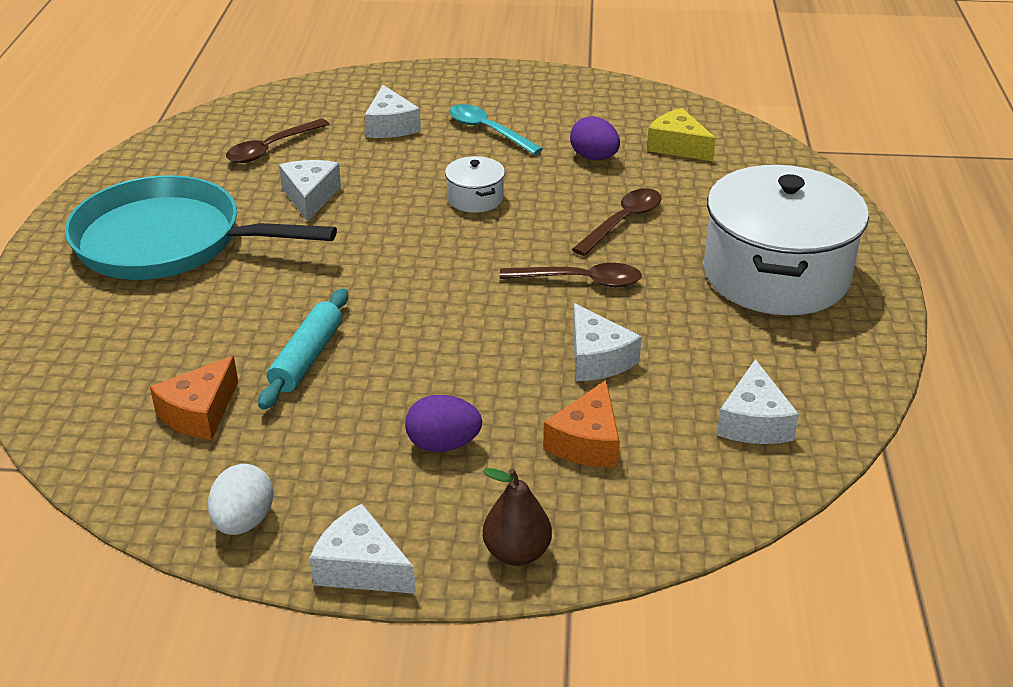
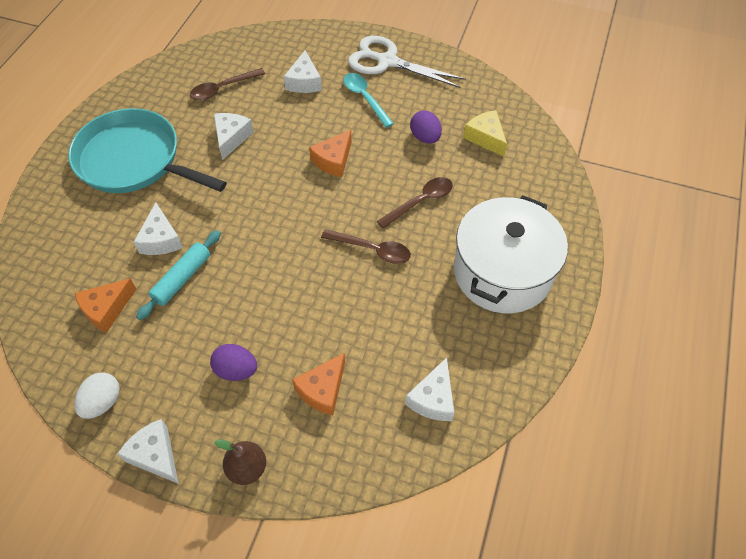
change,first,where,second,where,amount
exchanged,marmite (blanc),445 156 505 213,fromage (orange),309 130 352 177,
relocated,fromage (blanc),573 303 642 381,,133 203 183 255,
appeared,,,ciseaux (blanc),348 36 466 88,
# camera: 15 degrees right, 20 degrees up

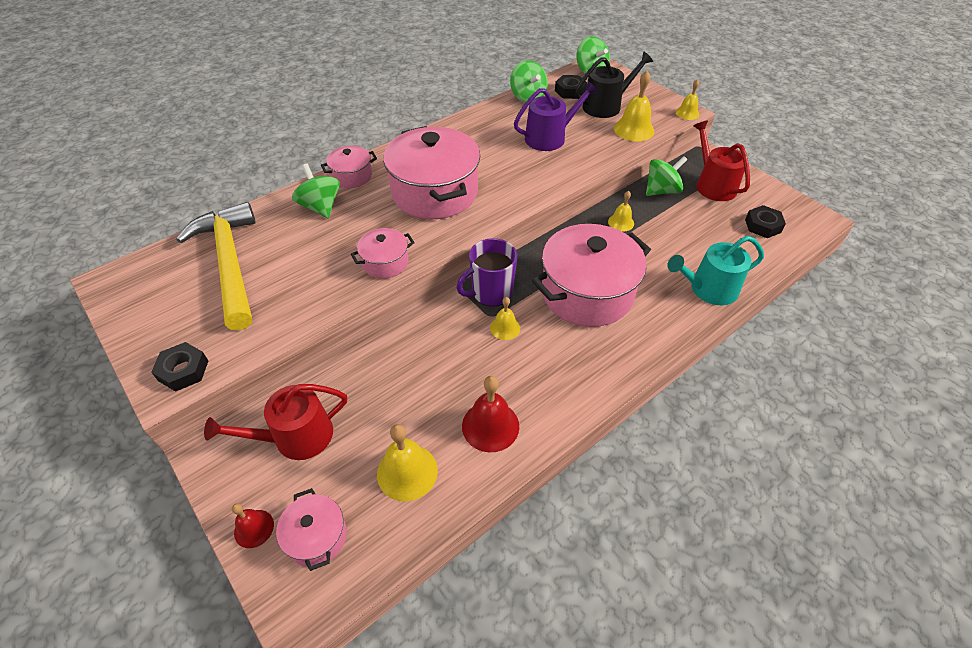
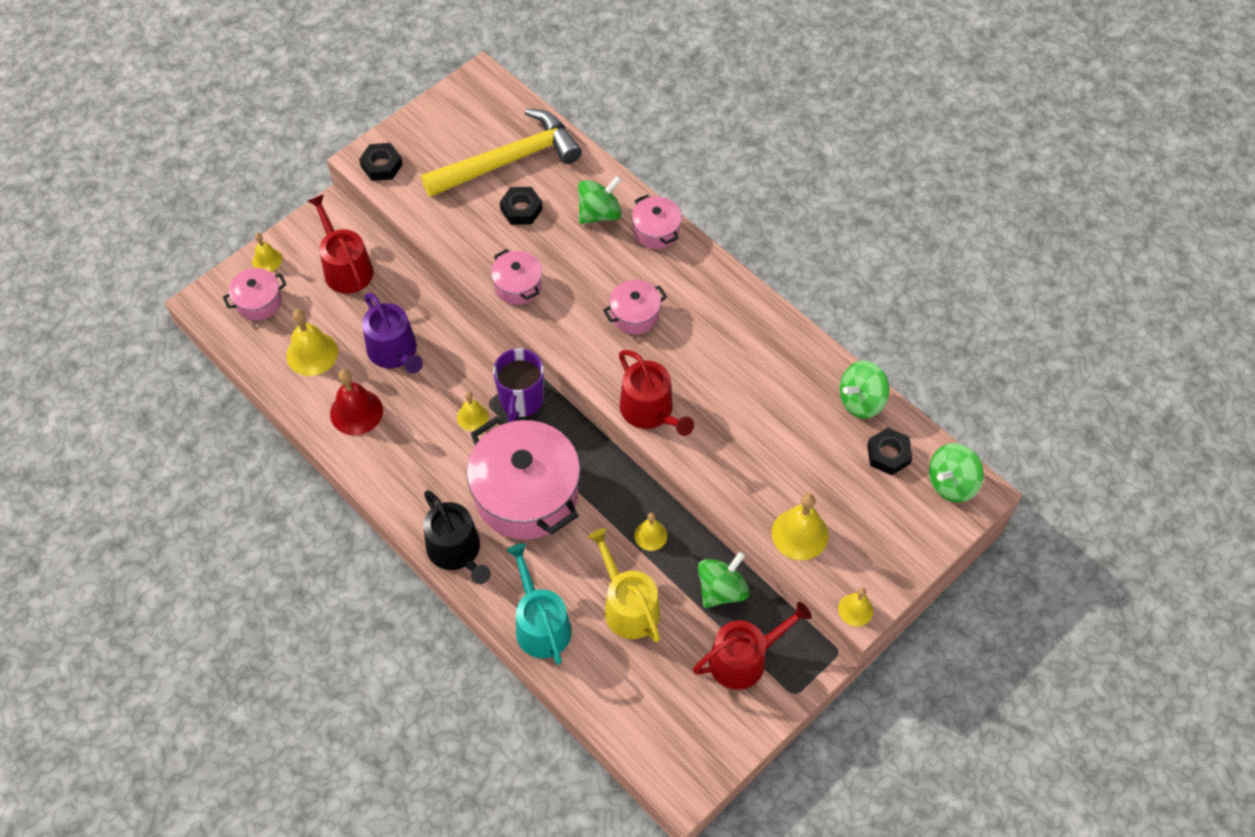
change,first,where,second,where,amount
relocated,arrosoir (noir),575 51 653 118,,423 490 491 584,
relocated,arrosoir (violet),514 81 598 151,,362 293 423 373,
size,marmite (rose),383 126 480 219,,603 280 667 334,x0.48
spun,toupie (vert),646 156 687 196,,698 551 750 608,105 degrees counterclockwise
relocated,écrou (noir),745 205 786 238,,500 187 543 225,
spun,tasse (violet),456 238 517 307,,493 348 544 422,135 degrees counterclockwise
colour,cloche (rouge),232 503 274 548,cloche (jaune),252 233 282 272,
appeared,,,arrosoir (rouge),619 350 694 436,
appeared,,,arrosoir (jaune),588 528 660 642,
# camera: 85 degrees right, 10 degrees up

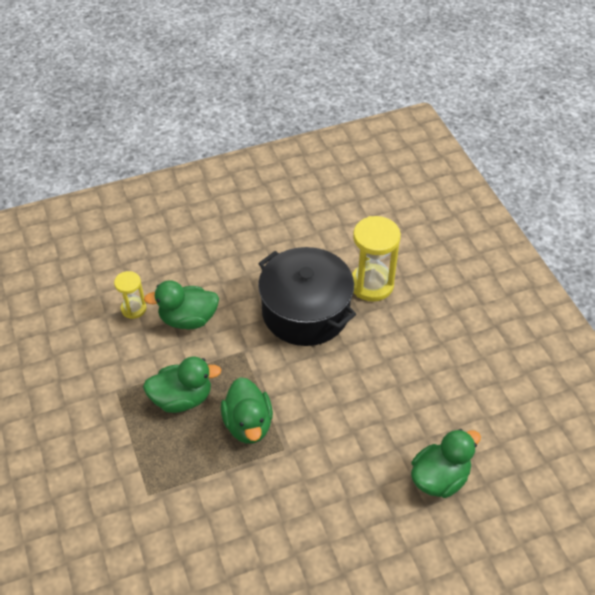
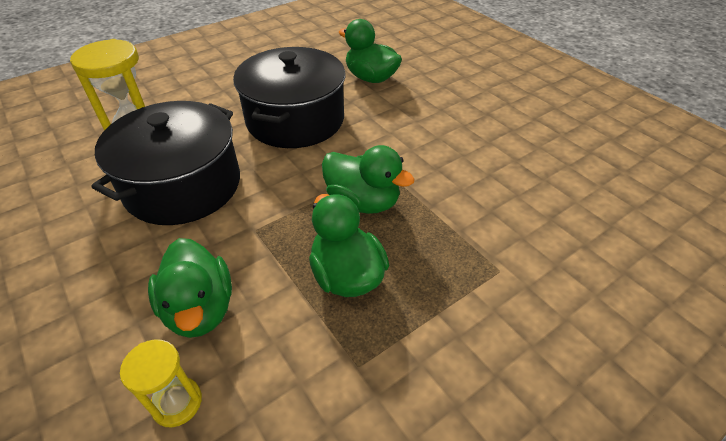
change,first,where,second,where,amount
spun,canard (vert),221 377 273 444,,322 145 415 214,60 degrees clockwise
appeared,,,marmite (noir),233 47 346 148,
# camera: 105 degrees left, 5 degrees down

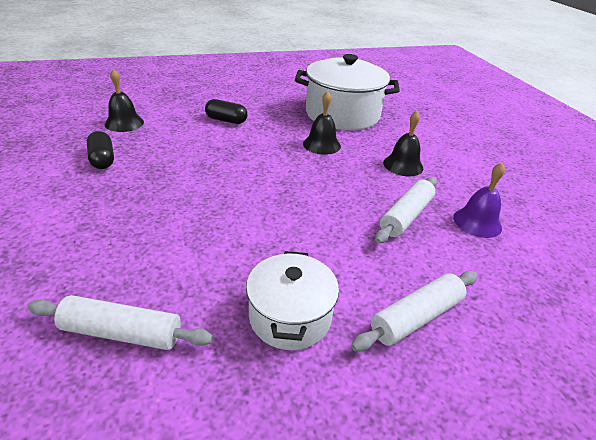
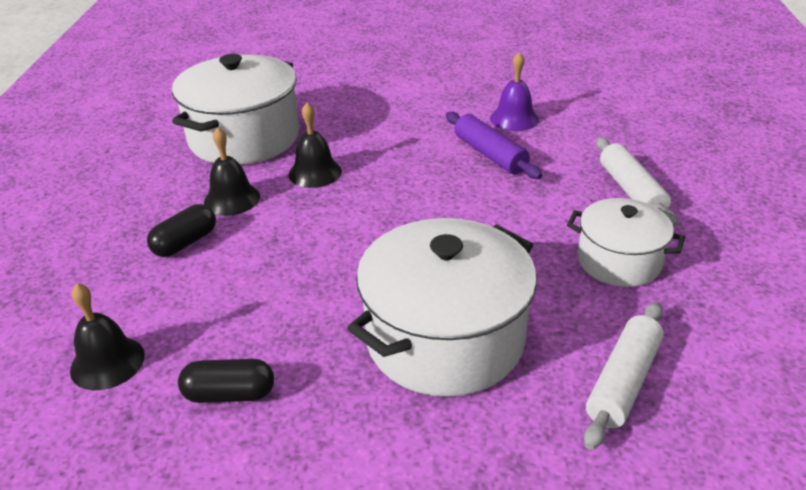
change,first,where,second,where,amount
relocated,cloche (noir),383 111 423 176,,204 127 260 216,
colour,rouleau à pâtisserie (blanc),375 177 437 244,rouleau à pâtisserie (violet),446 112 542 179,
appeared,,,marmite (blanc),347 218 537 397,
# camera: 65 degrees left, 0 degrees up

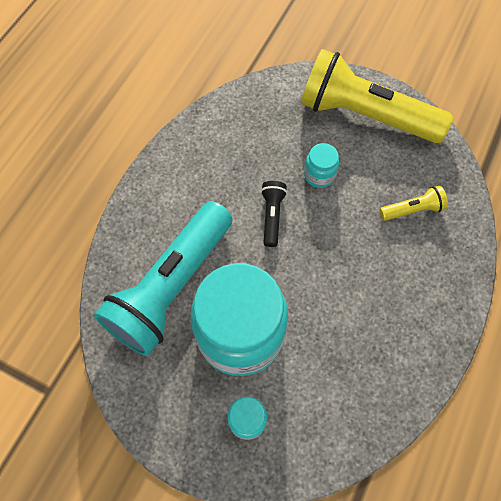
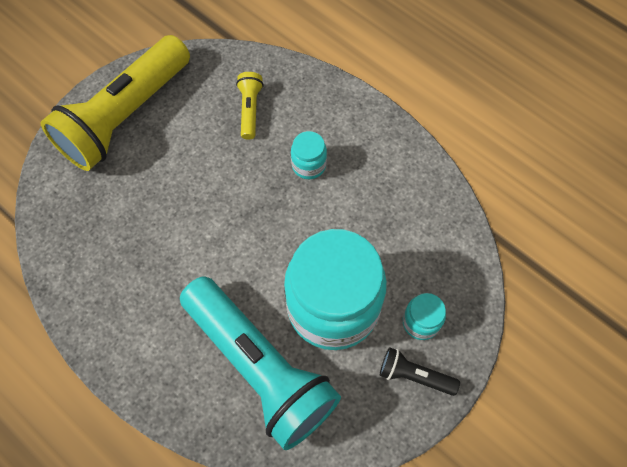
change,first,where,second,where,amount
relocated,bocal (turquoise),304 143 339 188,,291 131 327 179,
relocated,lampe de poche (noir),261 181 287 247,,380 347 460 396,
# camera: 75 degrees left, 0 degrees up

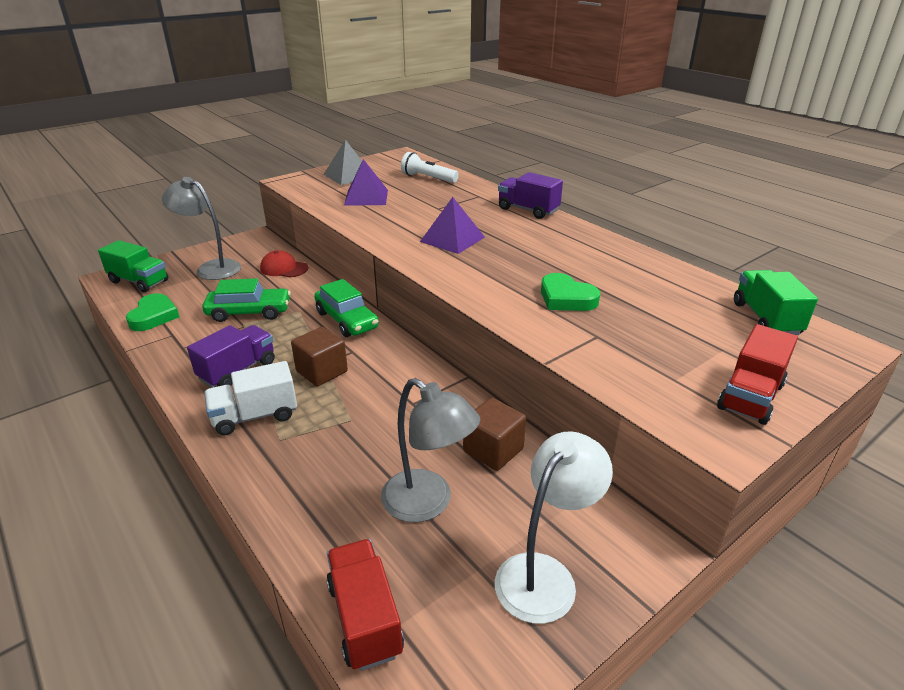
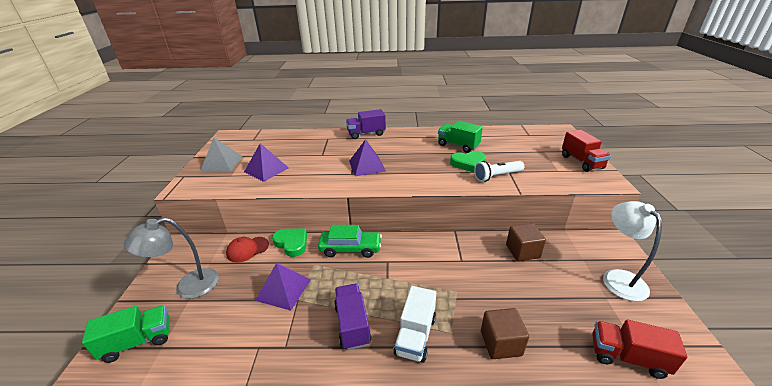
change,first,where,second,where,amount
relocated,lampe de poche (blanc),401 152 459 183,,474 161 524 182,
relocated,camion (vert),734 270 818 335,,438 121 483 153,
exchanged,voiture (vert),202 278 291 322,pyramide (violet),255 263 311 311,
relocated,cœur (vert),126 293 179 331,,272 229 307 257,
relocated,cube (marron),291 327 348 386,,481 308 529 359,
missing,lampe (gris),381 378 480 523,,,
# camera: 50 degrees left, 0 degrees up

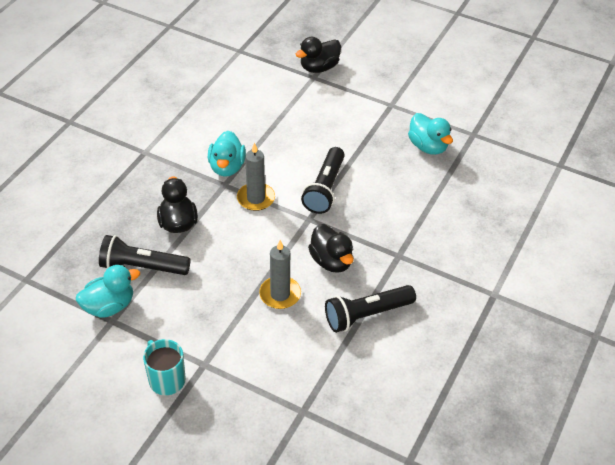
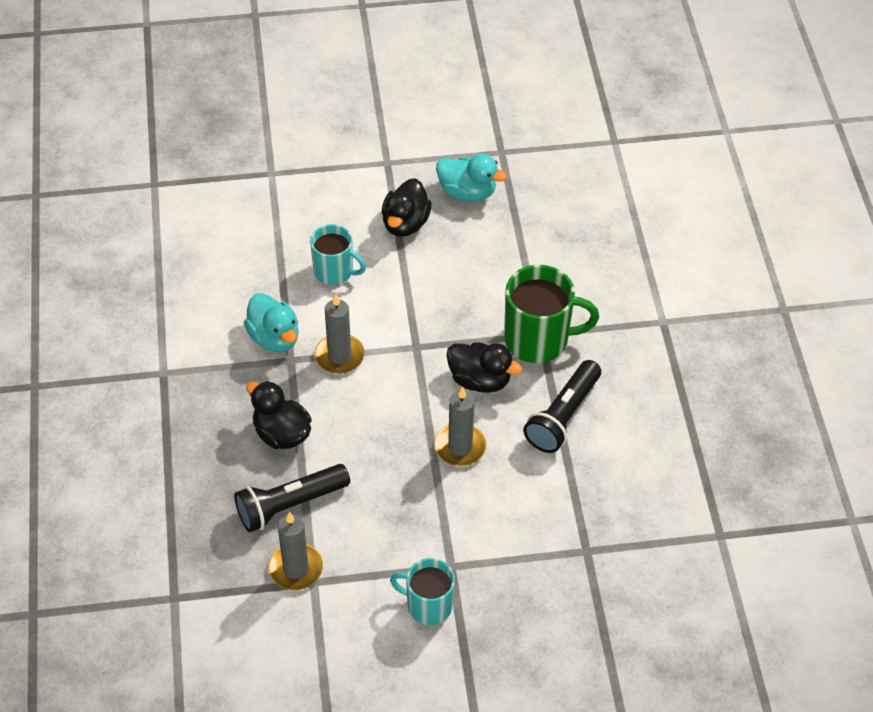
change,first,where,second,where,amount
relocated,canard (noir),295 37 341 73,,381 178 432 237,
missing,lampe de poche (noir),301 147 345 214,,,
exchanged,canard (turquoise),76 265 140 318,bougie (gris),268 512 323 590,
appeared,,,tasse (turquoise),310 224 366 285,
appeared,,,tasse (vert),504 265 599 363,
# camera: 35 degrees left, 5 degrees up

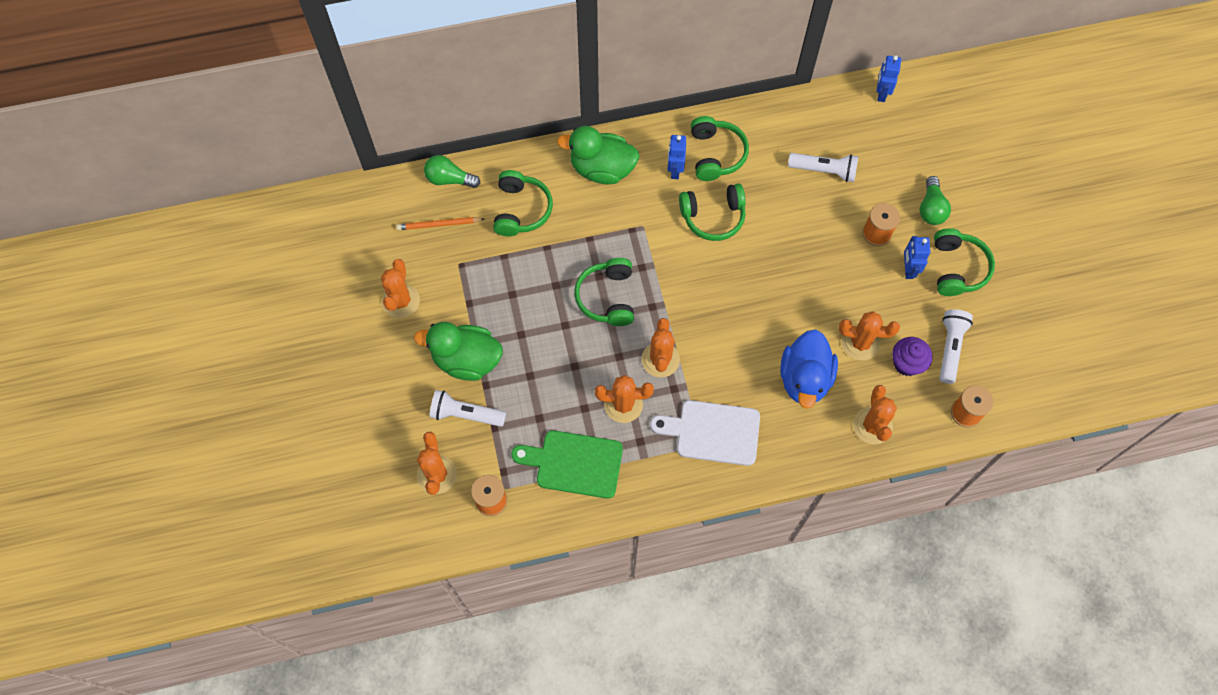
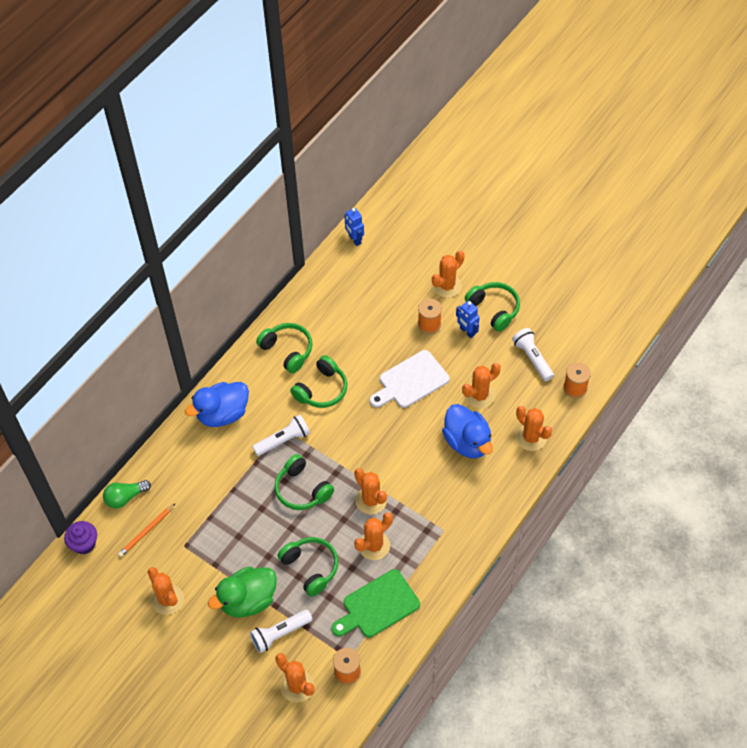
change,first,where,second,where,amount
colour,canard (vert),557 126 640 184,canard (bleu),185 382 249 427,
missing,robot (bleu),667 135 686 179,,,
relocated,lampe de poche (blanc),788 153 859 182,,252 414 310 456,
relocated,casque audio (vert),493 170 553 236,,277 537 338 597,
exchanged,ampoule (vert),920 176 951 225,cactus (orange),432 251 465 298,
relocated,muffin (violet),892 337 933 376,,64 521 97 554,
relocated,planche à découper (blanc),650 400 760 466,,370 350 449 408,
# camera: 40 degrees left, 10 degrees down

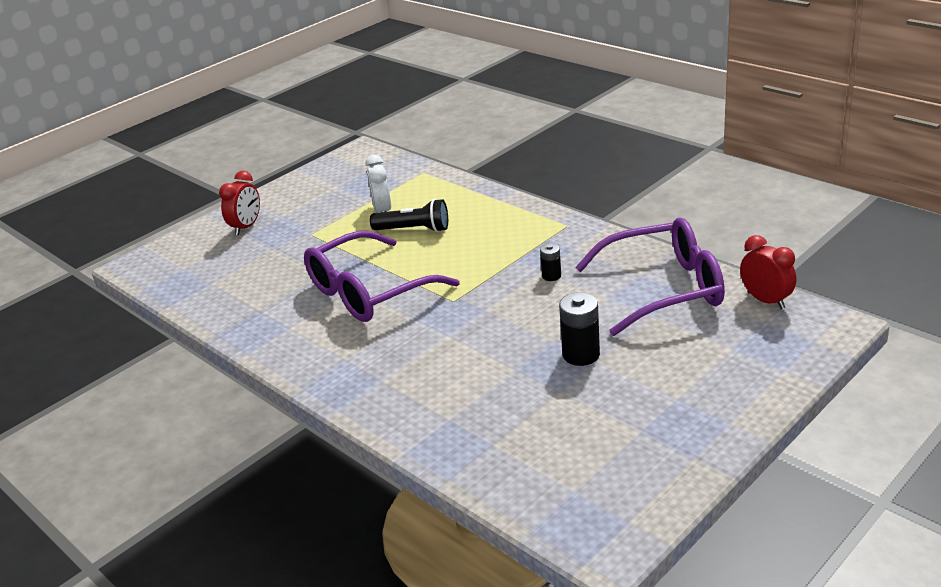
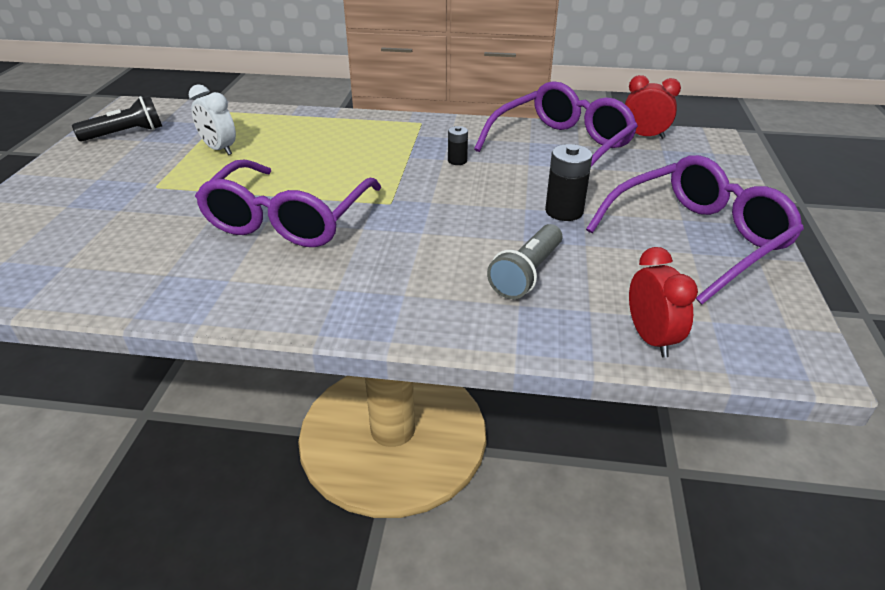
change,first,where,second,where,amount
relocated,réveil (rouge),219 171 260 235,,629 247 698 358,
relocated,lampe de poche (noir),370 199 448 232,,72 95 162 142,
appeared,,,lunettes (violet),586 155 804 305,
appeared,,,lampe de poche (gris),487 224 562 299,
# camera: 40 degrees left, 5 degrees up

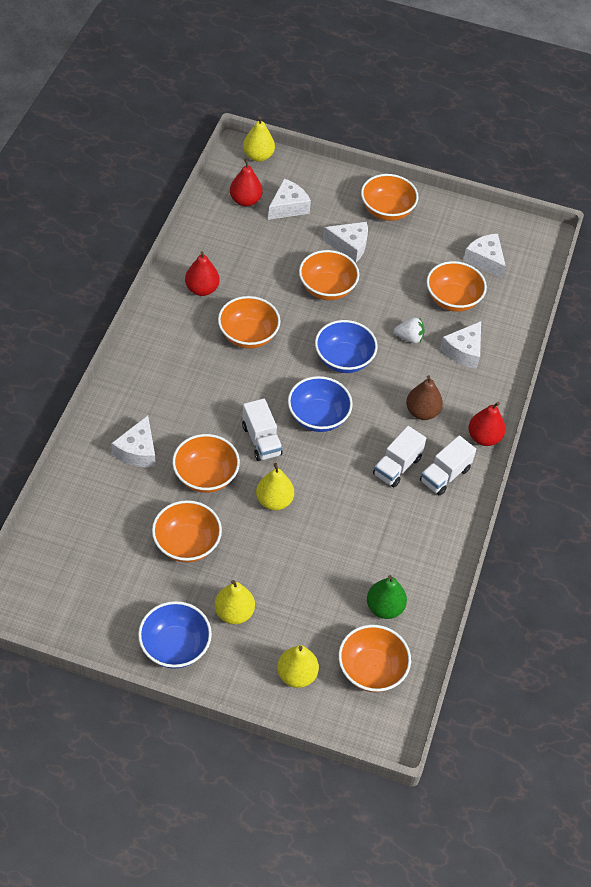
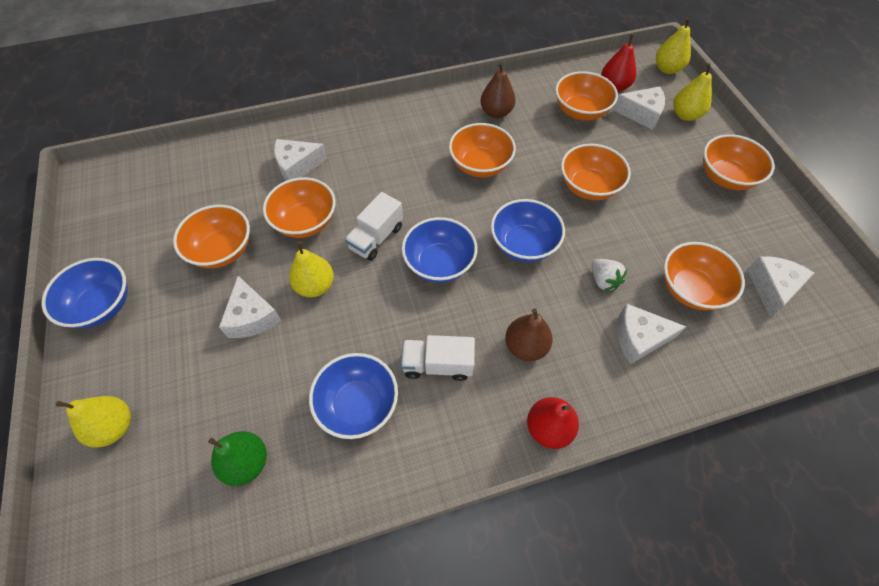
change,first,where,second,where,amount
relocated,fromage (blanc),323 222 368 263,,219 276 281 338,
colour,poire (rouge),185 251 220 296,poire (marron),480 62 515 118,
missing,camion (blanc),420 435 476 496,,,
relocated,poire (jaune),214 580 255 624,,673 63 712 121,
relocated,bol (orange),338 625 411 692,,555 71 618 121,
appeared,,,bol (bleu),309 353 398 439,
# camera: 60 degrees right, 5 degrees up

